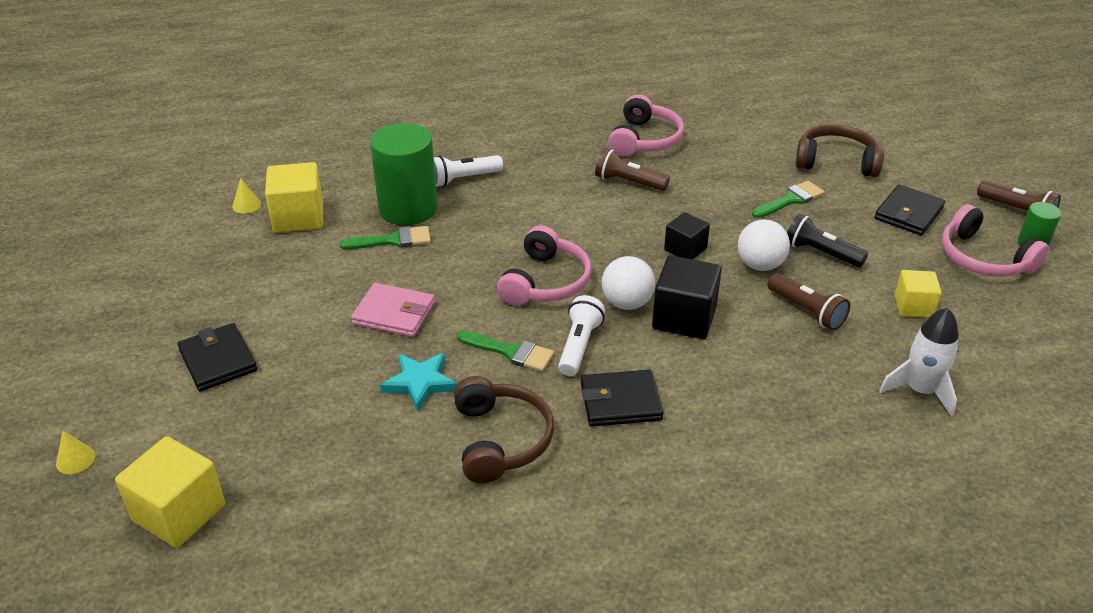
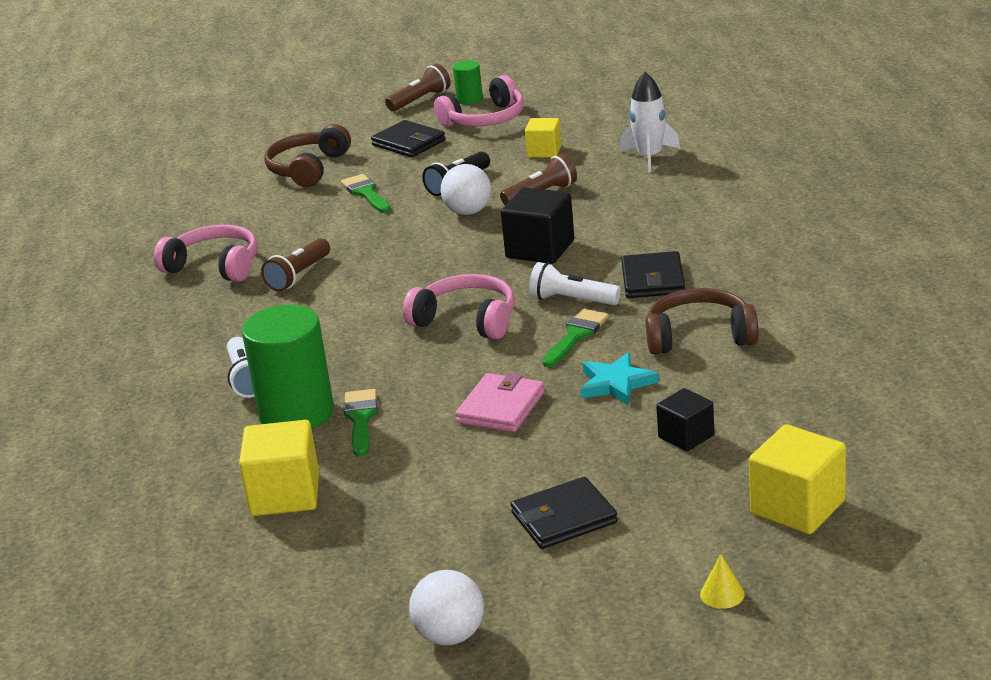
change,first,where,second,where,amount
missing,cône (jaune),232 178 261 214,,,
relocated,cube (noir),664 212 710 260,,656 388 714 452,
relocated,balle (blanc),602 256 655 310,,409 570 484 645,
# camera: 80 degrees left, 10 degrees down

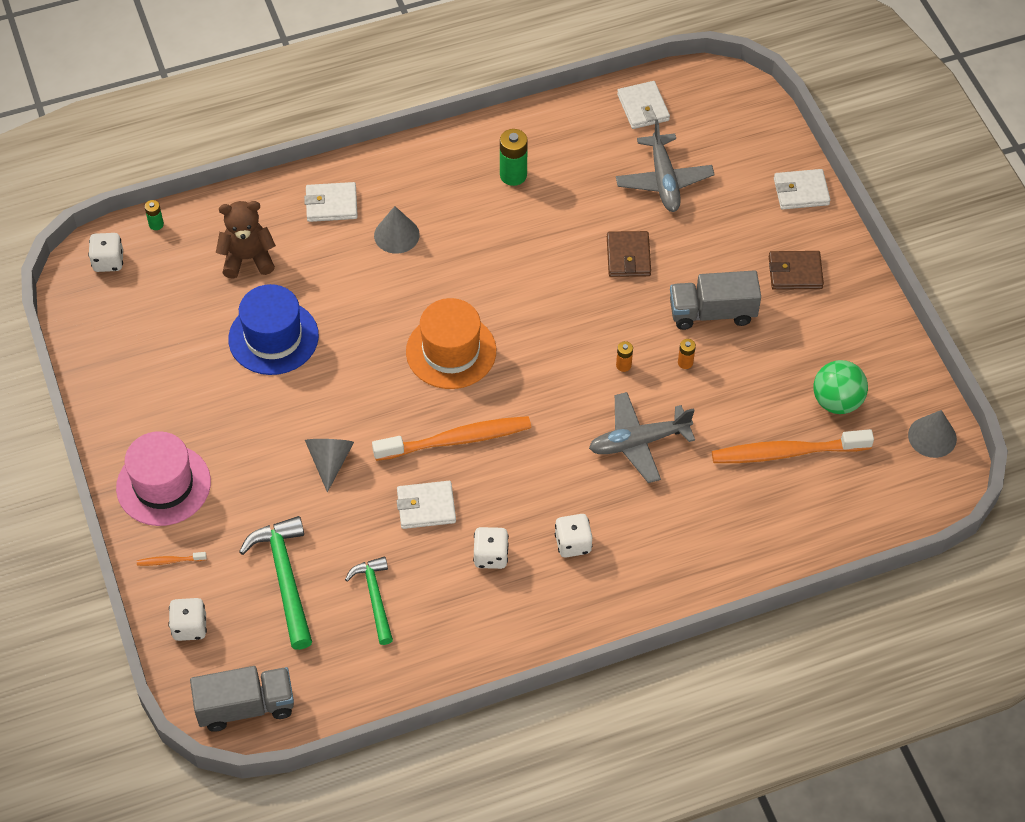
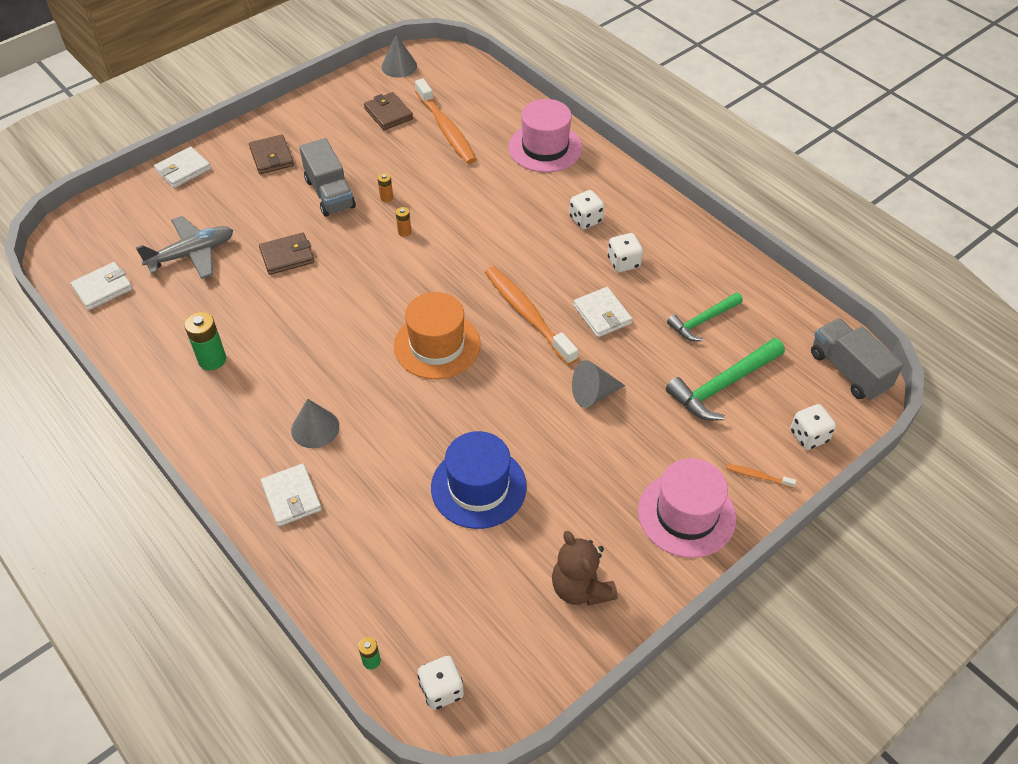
change,first,where,second,where,amount
spun,portefeuille (blanc),774 169 831 210,,154 147 211 188,75 degrees clockwise
relocated,ours en peluche (marron),216 201 276 279,,552 531 617 606,
exchanged,balle (vert),813 360 868 414,portefeuille (marron),364 92 413 130,
missing,avion (gris),589 392 695 483,,,
spun,brosse à dents (orange),137 552 207 566,,726 464 796 488,135 degrees clockwise
appeared,,,chapeau (rose),508 99 582 172,
# camera: 110 degrees left, 5 degrees down

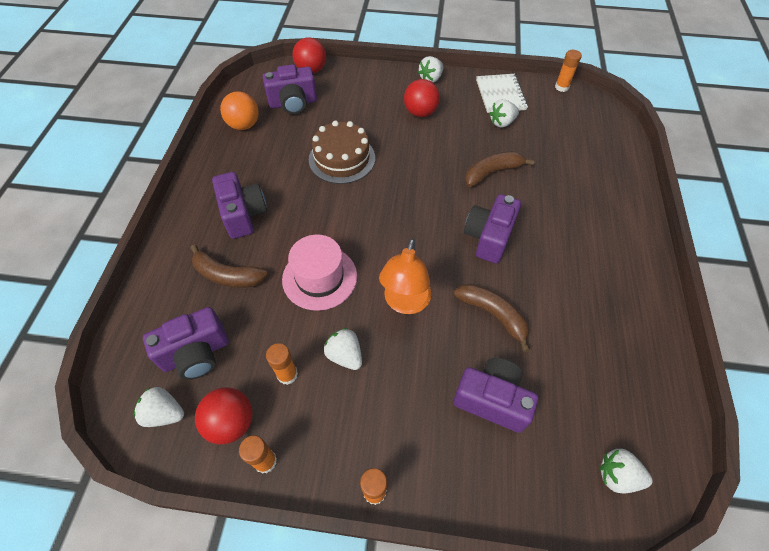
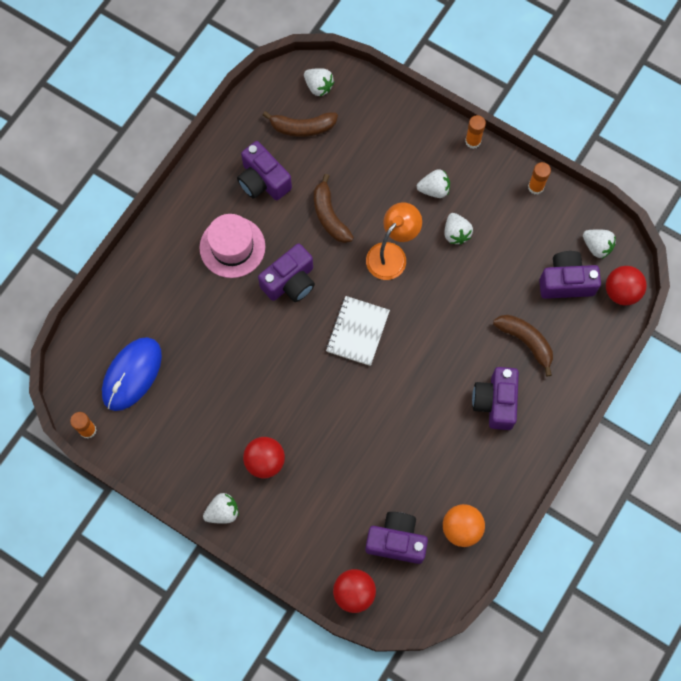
change,first,where,second,where,amount
relocated,carnet (blanc),476 74 528 113,,326 296 390 366,
relocated,fraise (blanc),489 99 519 128,,417 169 450 198,
missing,gâteau (marron),309 120 375 184,,,
relocated,banane (marron),465 152 534 187,,263 111 338 137,
relocated,chapeau (rose),282 235 357 311,,199 214 265 278,
missing,bâton de colle (orange),266 343 298 385,,,
relocated,appareil photo (violet),453 358 538 433,,237 141 292 200,
relocated,balle (rouge),195 387 252 445,,606 266 647 306,
appeared,,,souris (bleu),102 337 162 411,
# camera: 155 degrees left, 15 degrees up

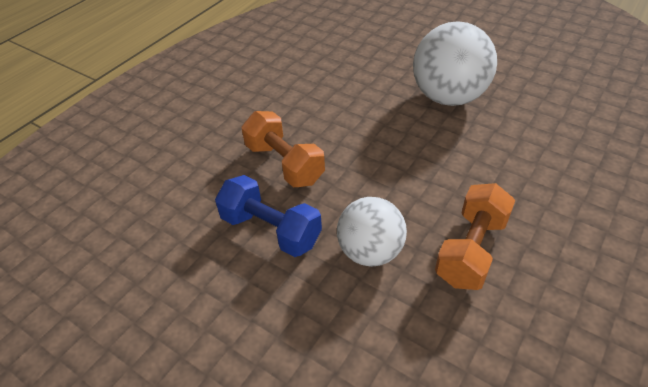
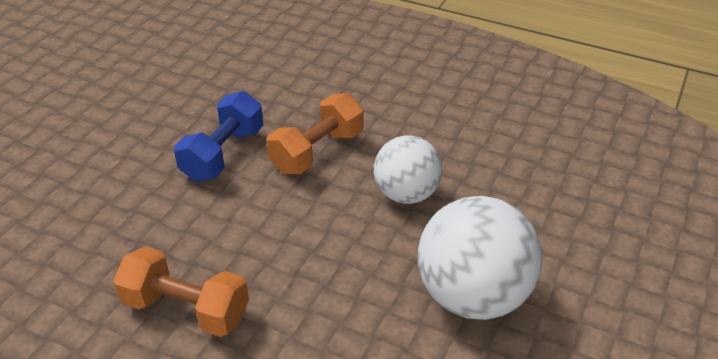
change,first,where,second,where,amount
relocated,balle (blanc),337 197 407 267,,374 135 442 204,
# camera: 80 degrees right, 5 degrees down

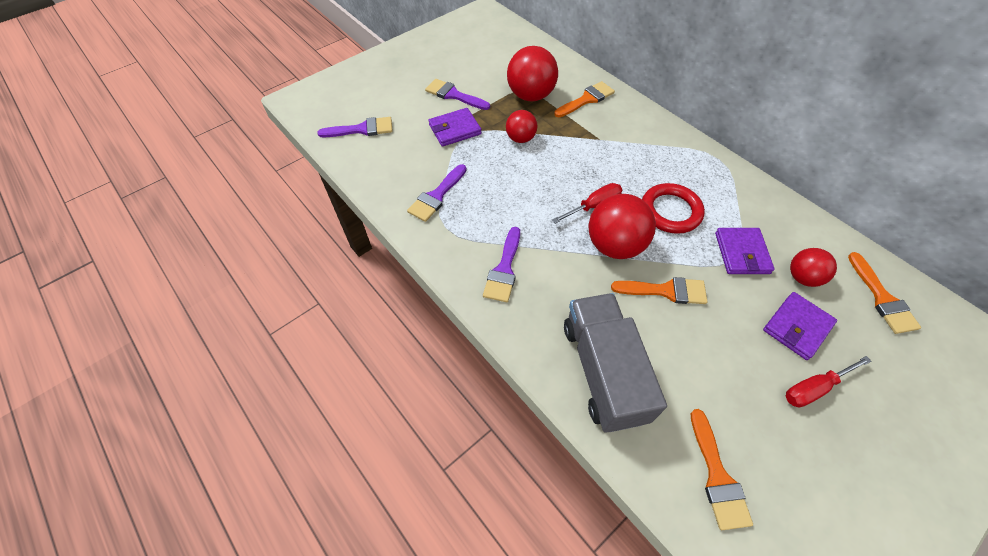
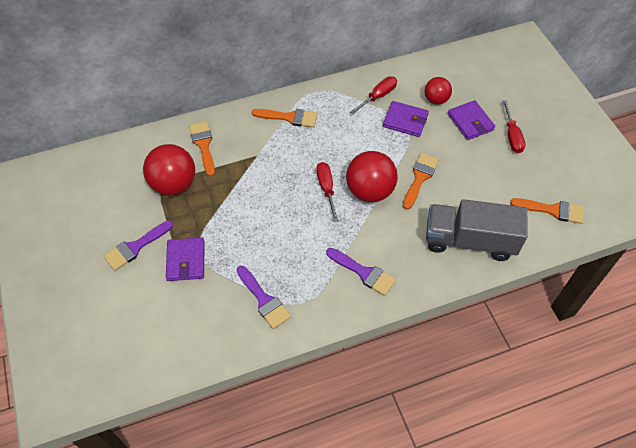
change,first,where,second,where,amount
missing,balle (rouge),506 110 537 143,,,
missing,pinceau (violet),317 117 393 137,,,
missing,anneau (rouge),642 183 705 234,,,
relocated,pinceau (orange),848 252 921 334,,252 109 317 128,
appeared,,,tournevis (rouge),351 76 397 114,
# camera: 70 degrees left, 0 degrees up

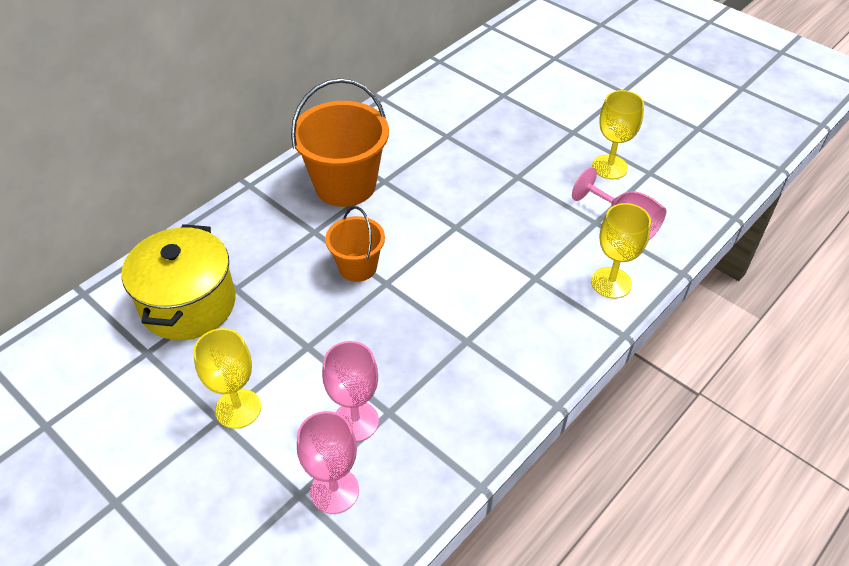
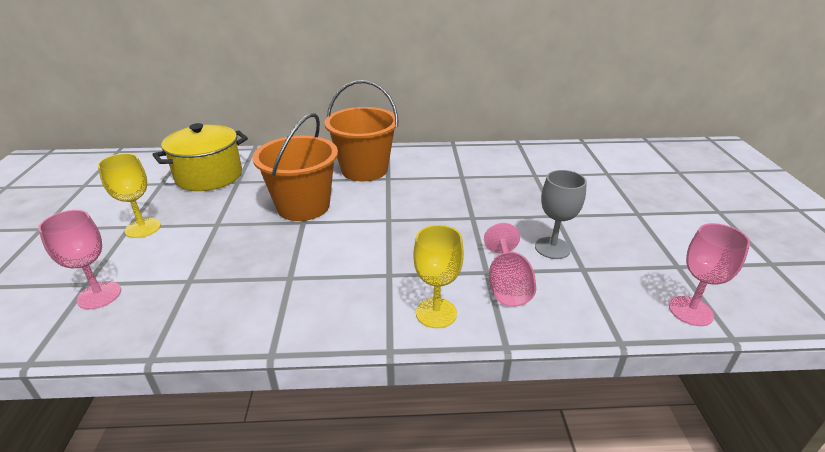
change,first,where,second,where,amount
colour,verre à pied (jaune),592 90 644 179,verre à pied (gris),535 170 587 259,
size,seau (orange),325 206 385 282,,252 113 338 221,x1.75
relocated,verre à pied (rose),322 341 379 442,,669 223 750 326,
# camera: 45 degrees right, 15 degrees down

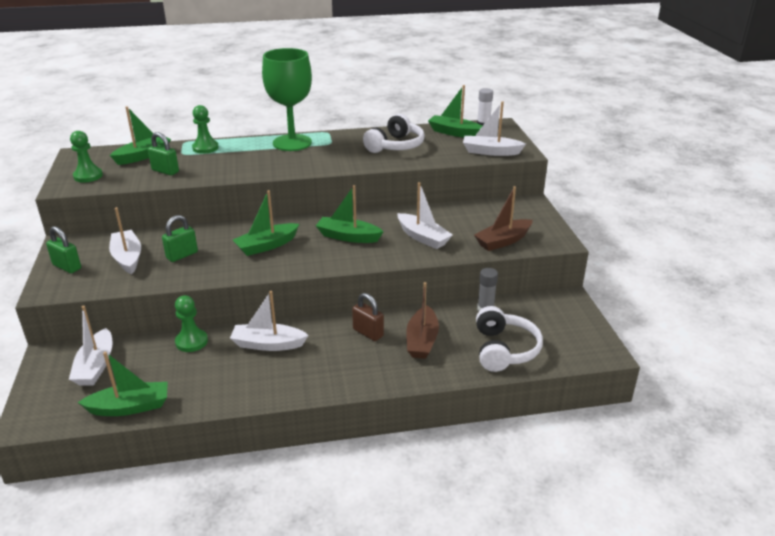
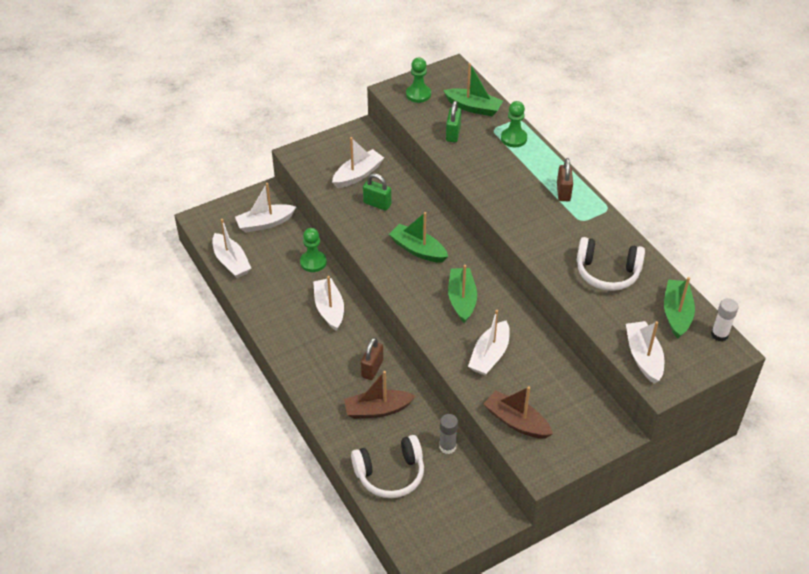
change,first,where,second,where,amount
exchanged,verre à pied (vert),262 48 312 151,cadenas (marron),557 158 573 201,
missing,cadenas (vert),46 226 81 273,,,
colour,bateau (vert),78 352 168 416,bateau (blanc),212 219 251 278,
# camera: 70 degrees right, 15 degrees up

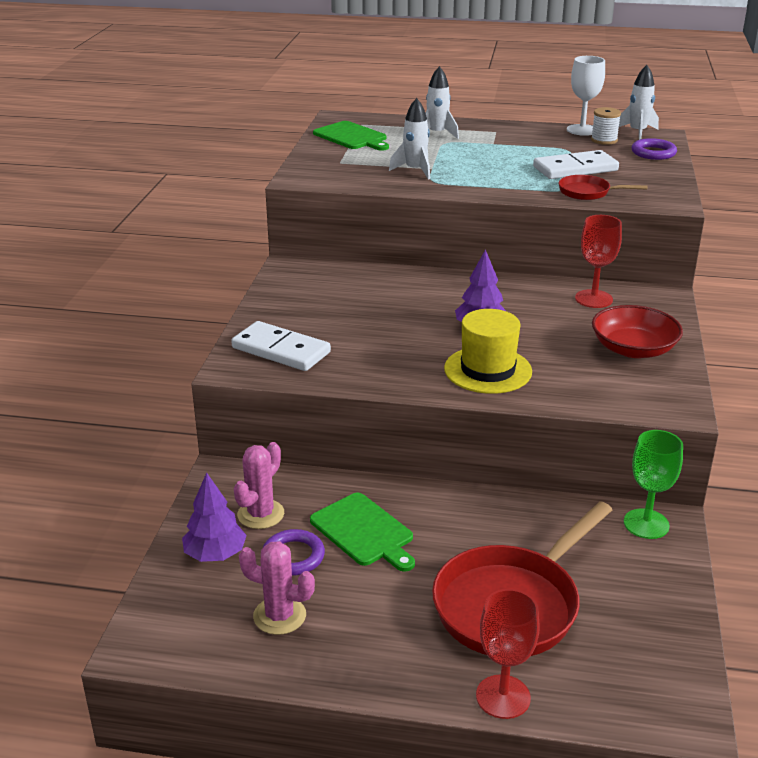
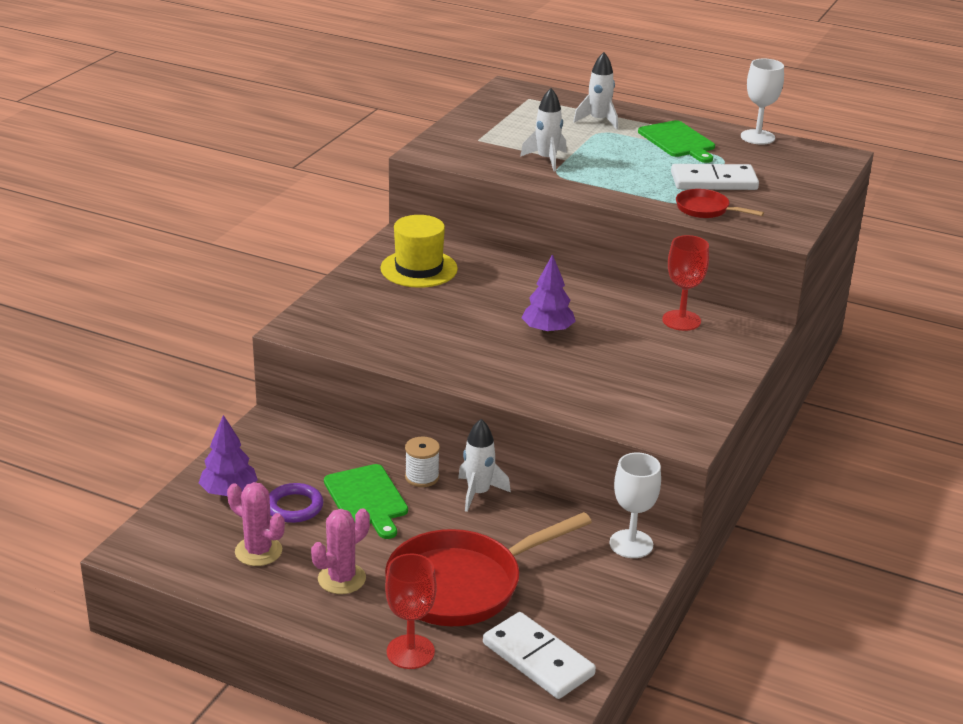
change,first,where,second,where,amount
relocated,fusée (blanc),619 65 659 140,,458 419 511 512,
relocated,bobine (blanc),591 107 621 145,,405 437 440 487,
relocated,planche à découper (vert),313 121 389 151,,638 120 715 163,
missing,anneau (violet),632 138 677 160,,,
missing,bol (rouge),592 305 683 358,,,
relocated,chapeau (jaune),444 309 532 394,,380 215 458 288,
relocated,domino (blanc),231 321 331 371,,483 612 596 699,
colour,verre à pied (vert),624 430 683 539,verre à pied (blanc),610 453 661 558,
relocated,cactus (rose),234 442 284 529,,311 508 370 594,
# camera: 15 degrees right, 0 degrees up

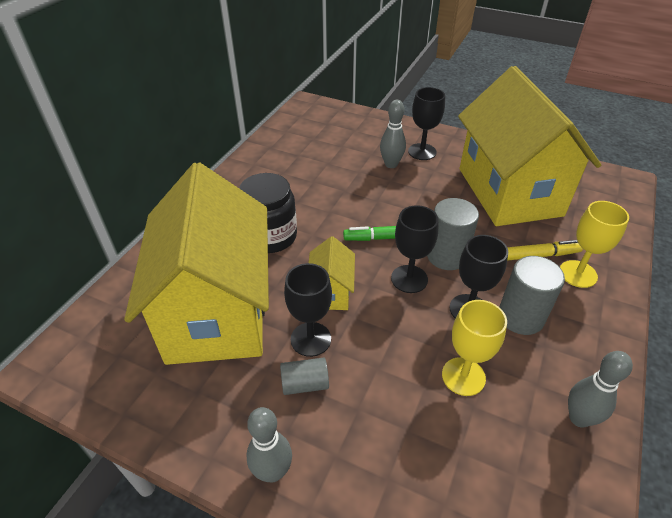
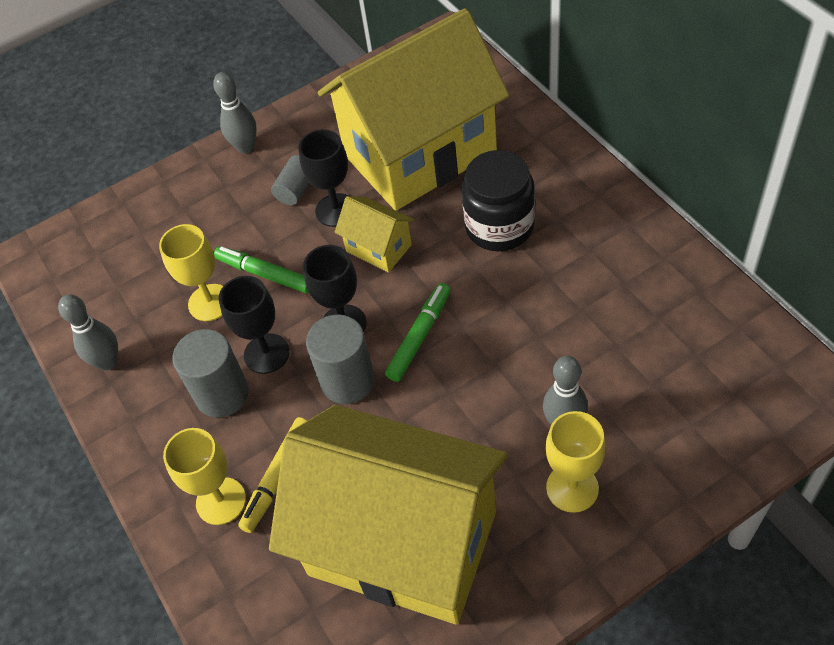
change,first,where,second,where,amount
colour,verre à pied (noir),408 87 445 160,verre à pied (jaune),546 411 606 513,
spun,maison (jaune),124 162 269 365,,318 8 509 211,60 degrees counterclockwise
appeared,,,feutre (vert),214 246 309 293,
# camera: 130 degrees right, 10 degrees up

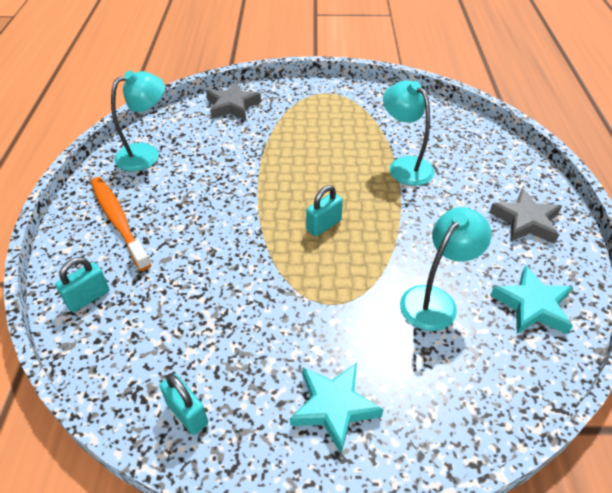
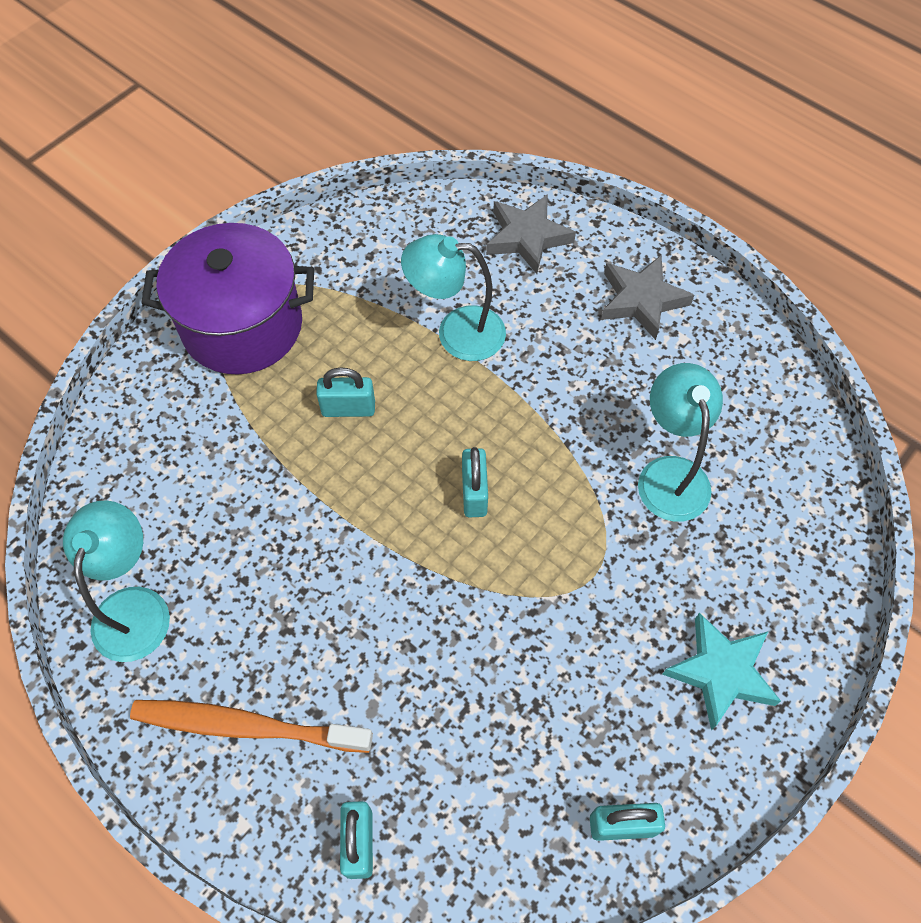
change,first,where,second,where,amount
relocated,étoile (gris),206 82 261 120,,486 194 576 274,
missing,étoile (turquoise),490 265 573 334,,,
appeared,,,marmite (violet),141 223 315 374,
appeared,,,cadenas (turquoise),316 368 375 417,
# camera: 50 degrees left, 15 degrees up

